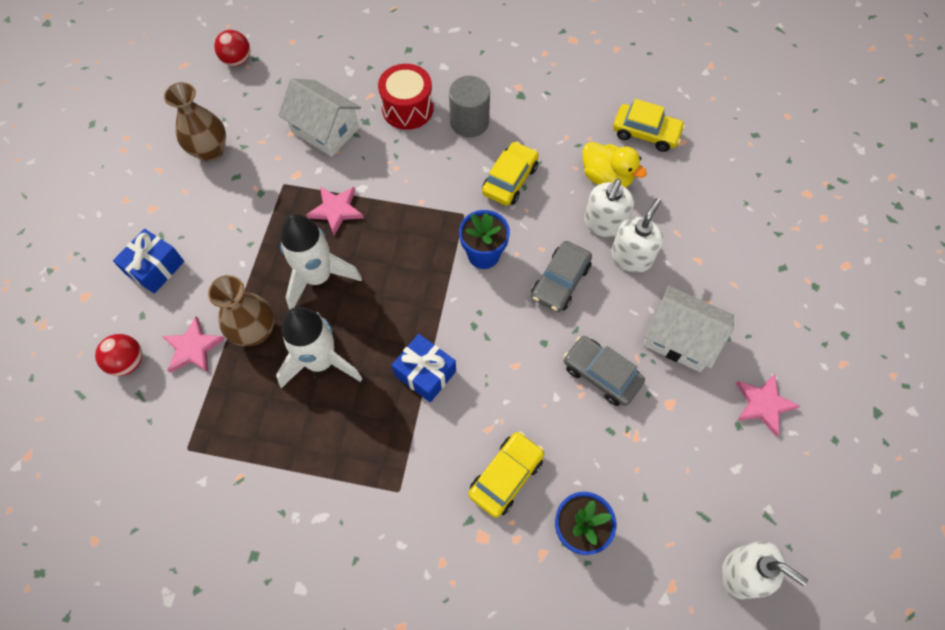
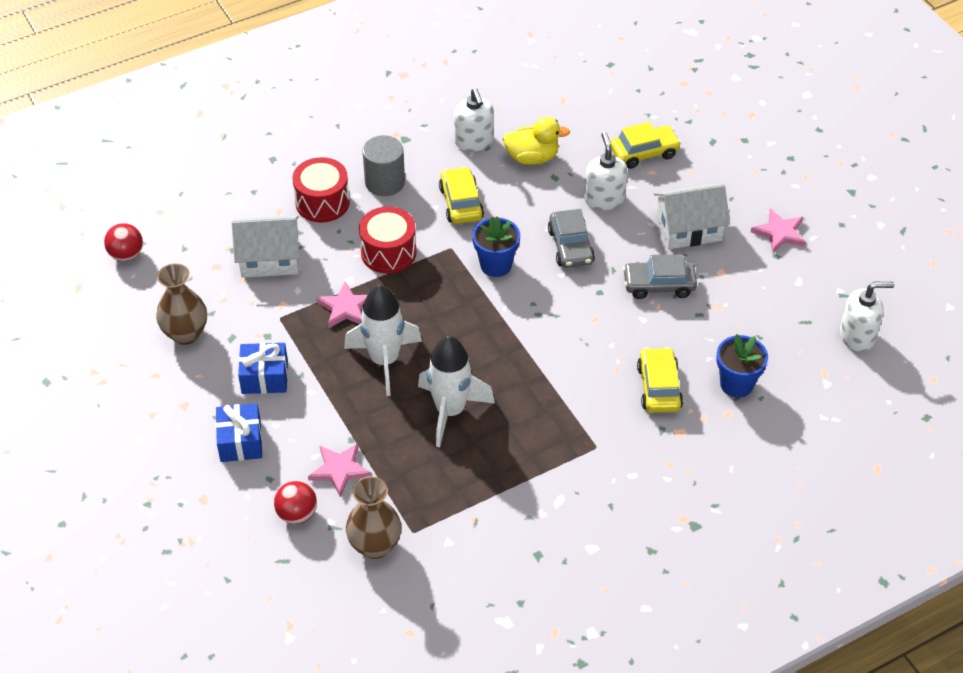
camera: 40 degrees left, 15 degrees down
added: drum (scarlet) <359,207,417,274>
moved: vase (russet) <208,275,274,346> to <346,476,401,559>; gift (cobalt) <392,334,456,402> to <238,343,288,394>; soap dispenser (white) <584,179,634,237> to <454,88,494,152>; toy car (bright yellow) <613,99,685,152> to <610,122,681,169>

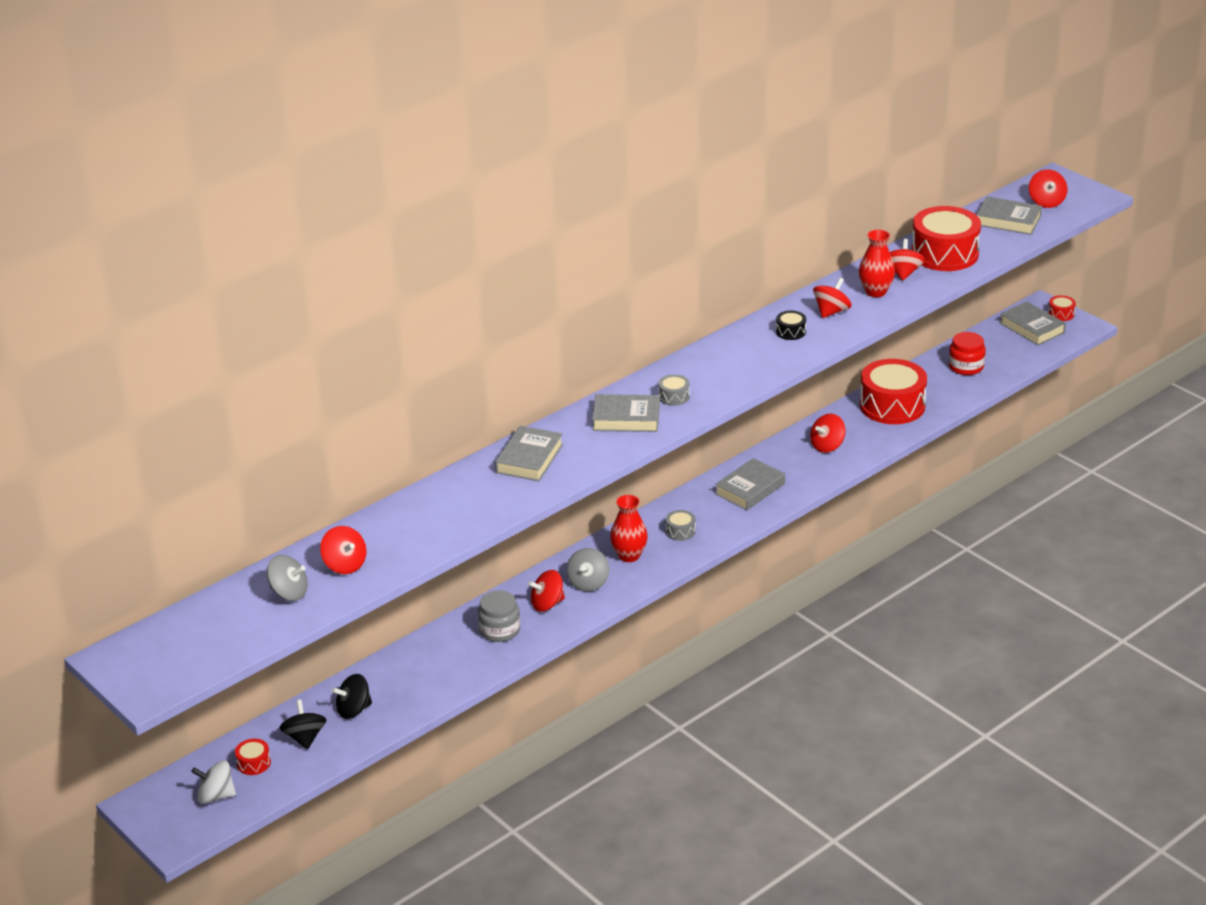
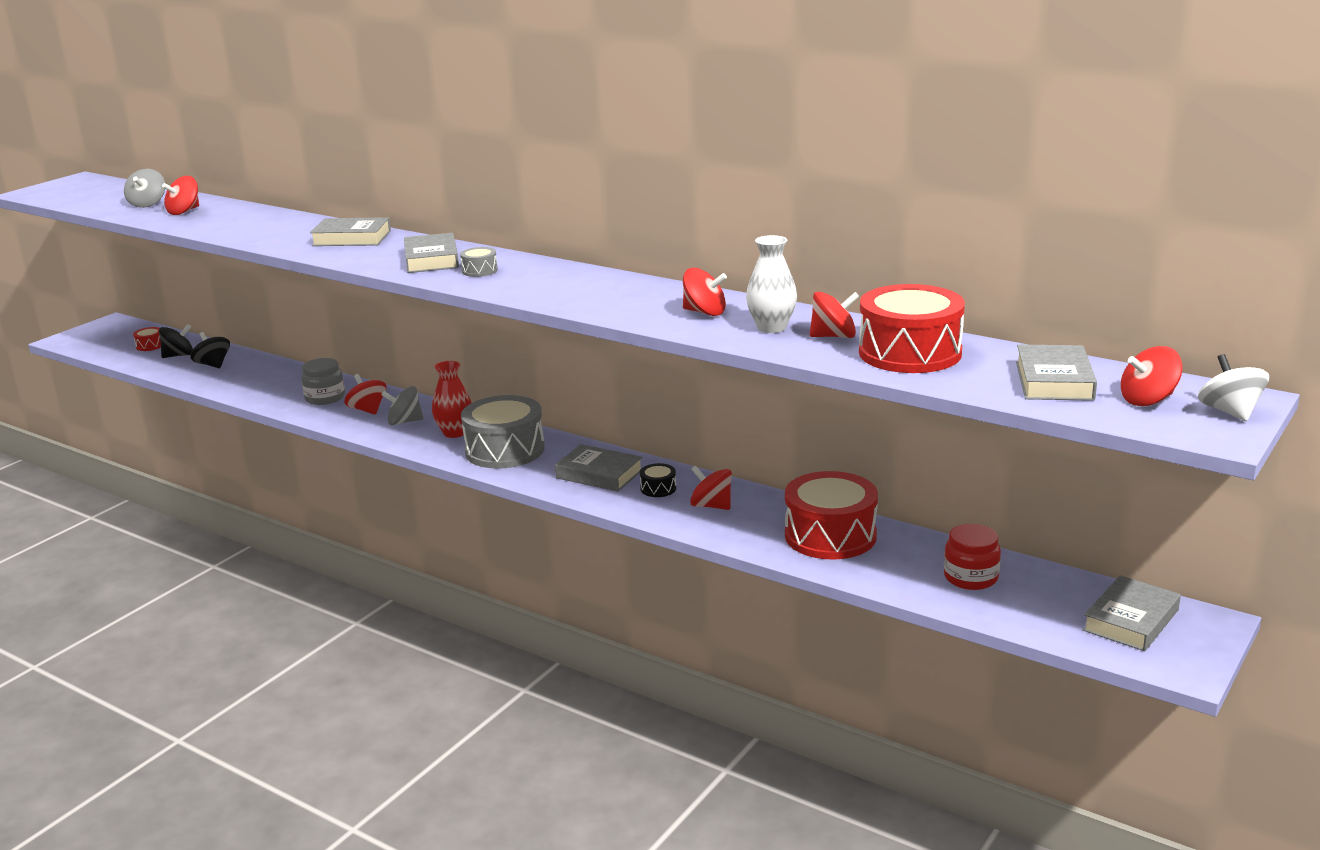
camera: 75 degrees right, 10 degrees down
removed: drum (scarlet) <1048,295,1076,321>
moved: whirligig (white) <191,760,236,804> to <1198,354,1269,421>; drum (jet-black) <776,311,806,340> to <640,463,676,497>
recoloured: vase (scarlet) <859,230,895,297> to vase (white) <746,235,797,333>
resized: drum (grey) <666,510,695,541> = <461,395,545,469> x2.36

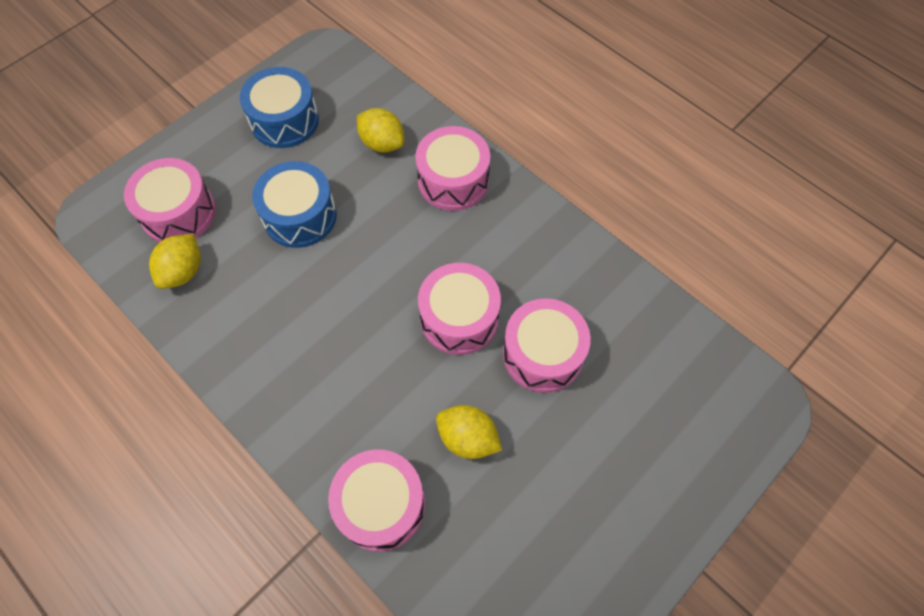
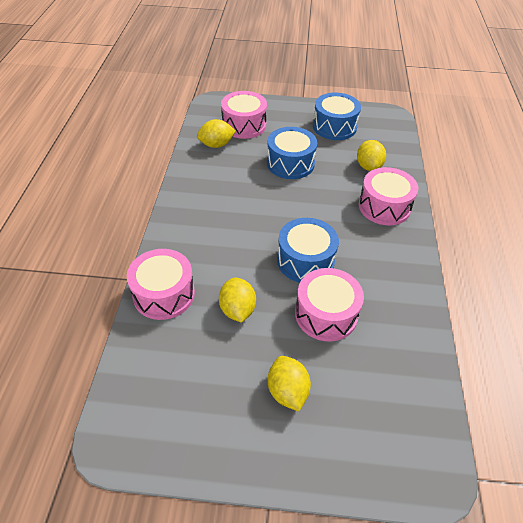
camera: 50 degrees right, 15 degrees down
added: lemon (bright yellow) <268,356,311,412>
recoloured: drum (pink) <418,263,501,355> to drum (cobalt) <277,218,339,283>

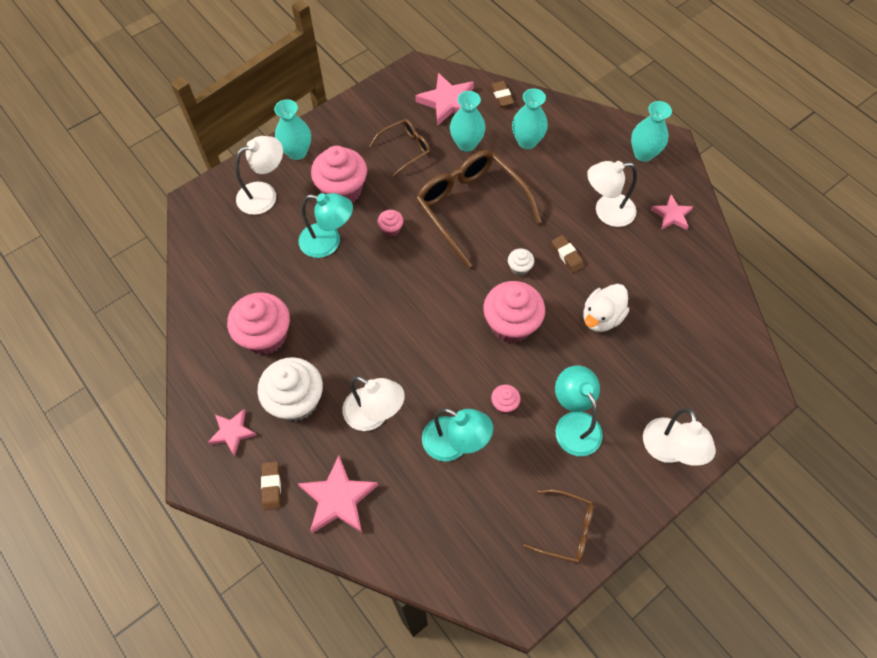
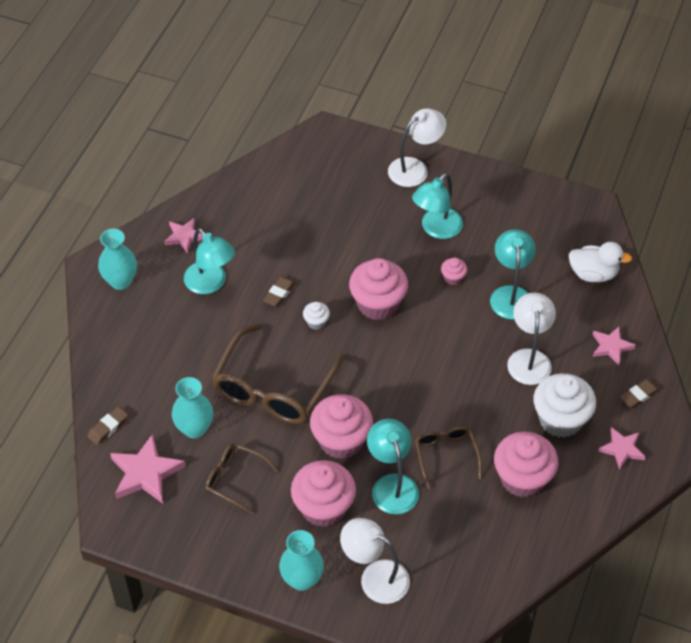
camera: 120 degrees left, 10 degrees down
removed: vase (aqua) <512,88,548,149>
moved: eyeglasses (russet) <523,489,594,563> to <415,426,482,489>; toy duck (white) <583,284,629,332> to <568,242,632,282>
recoloured: desk lamp (white) <587,161,637,227> to desk lamp (aqua) <184,228,235,294>
resized: star shape (pink) <298,456,378,533> = <592,327,636,365> x0.62; cupcake (pink) <378,210,403,236> = <310,394,373,459> x2.19

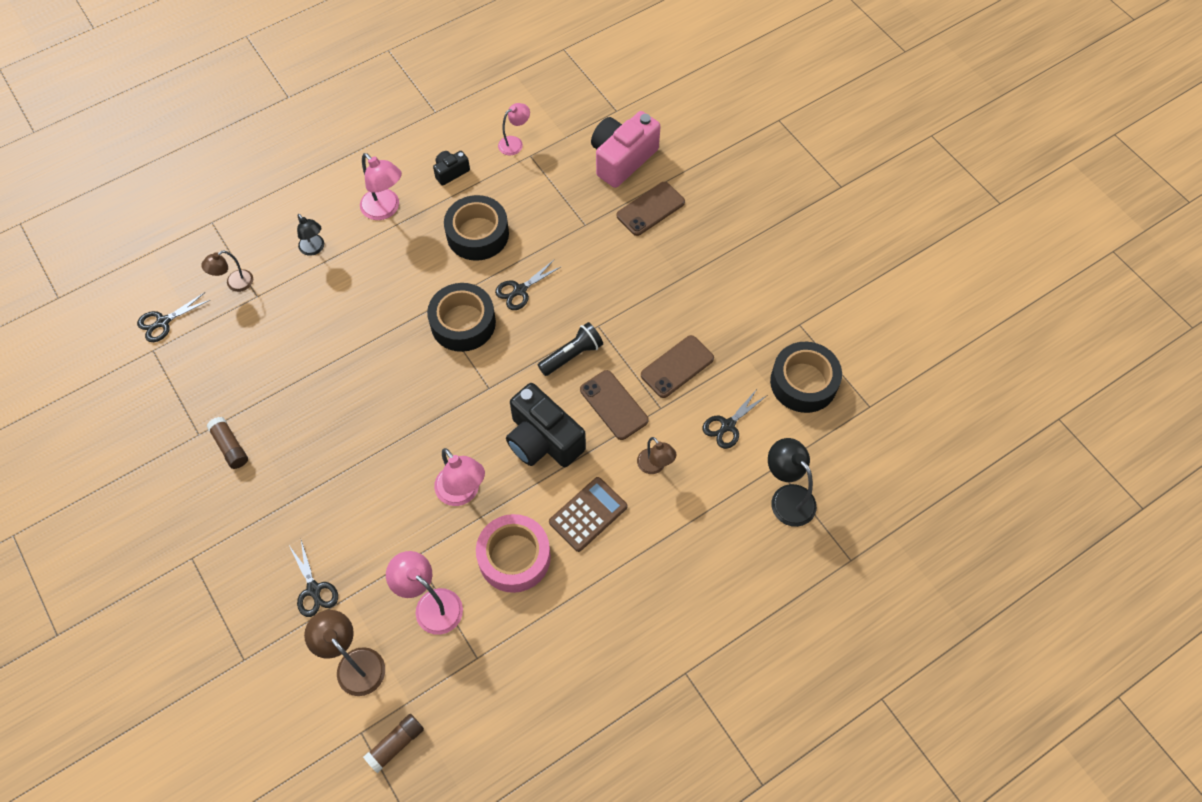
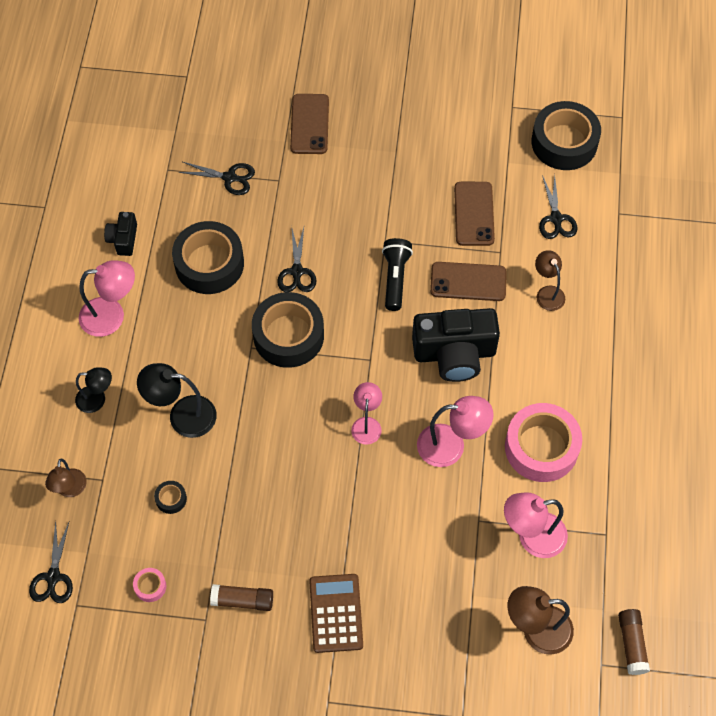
camera: 50 degrees left, 0 degrees up
removed: photo camera (pink) <591,111,661,188>
added: tape (pink) <133,568,166,602>; tape (jet-black) <154,481,187,514>
moved: pair of scissors (jet-black) <289,540,338,617> to <179,162,255,195>; desk lamp (pink) <498,103,530,155> to <351,382,382,445>; adding machine (russet) <549,477,628,552> to <309,574,363,653>; desk lamp (jet-black) <768,438,817,527> to <137,363,217,438>
turned: desk lamp (russet) <637,437,676,474> = <535,250,565,311> 120 degrees counterclockwise

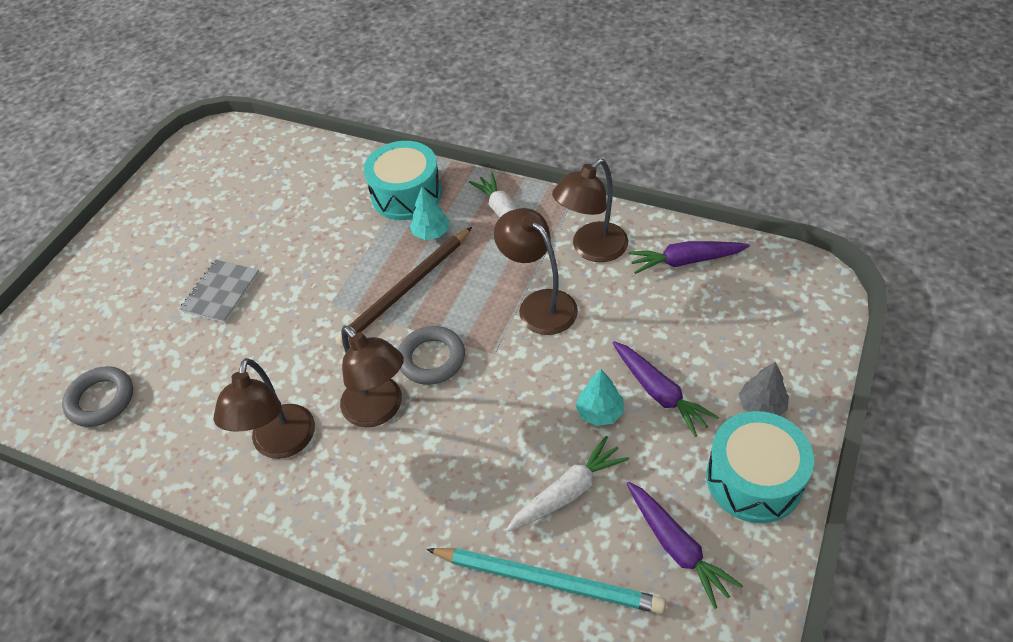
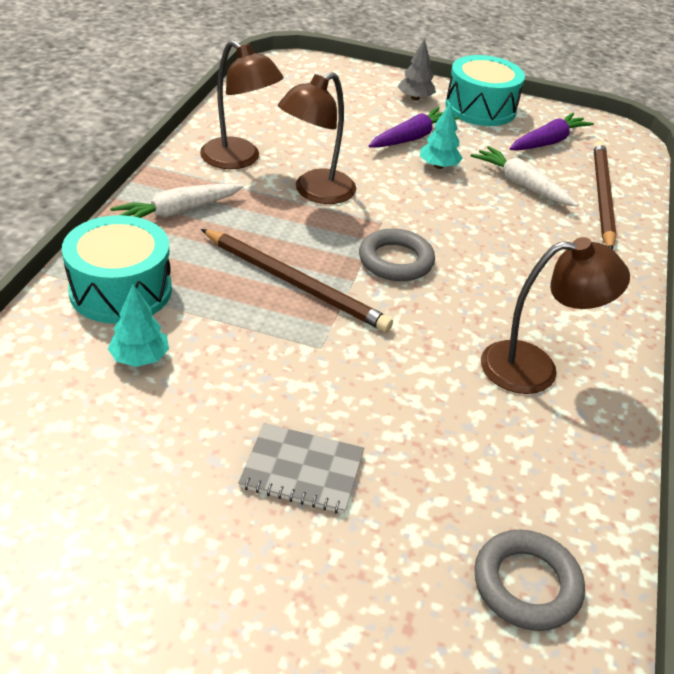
camera: 105 degrees left, 10 degrees down
removed: desk lamp (russet) <340,326,404,427>; root vegetable (violet) <628,241,750,274>
moved: toy tree (aqua) <410,186,449,240> to <108,285,169,367>
recoloured: pencil (aqua) <426,548,666,614> to pencil (russet) <594,141,616,250>

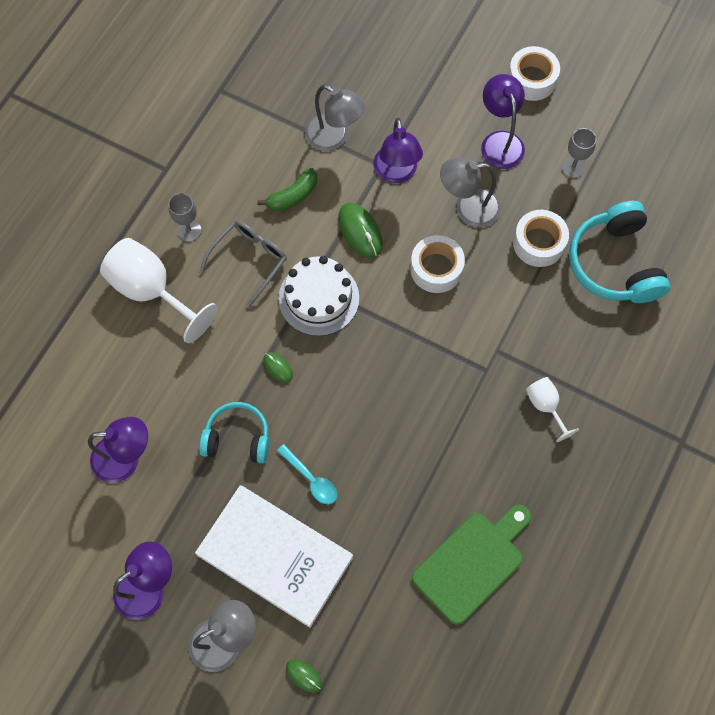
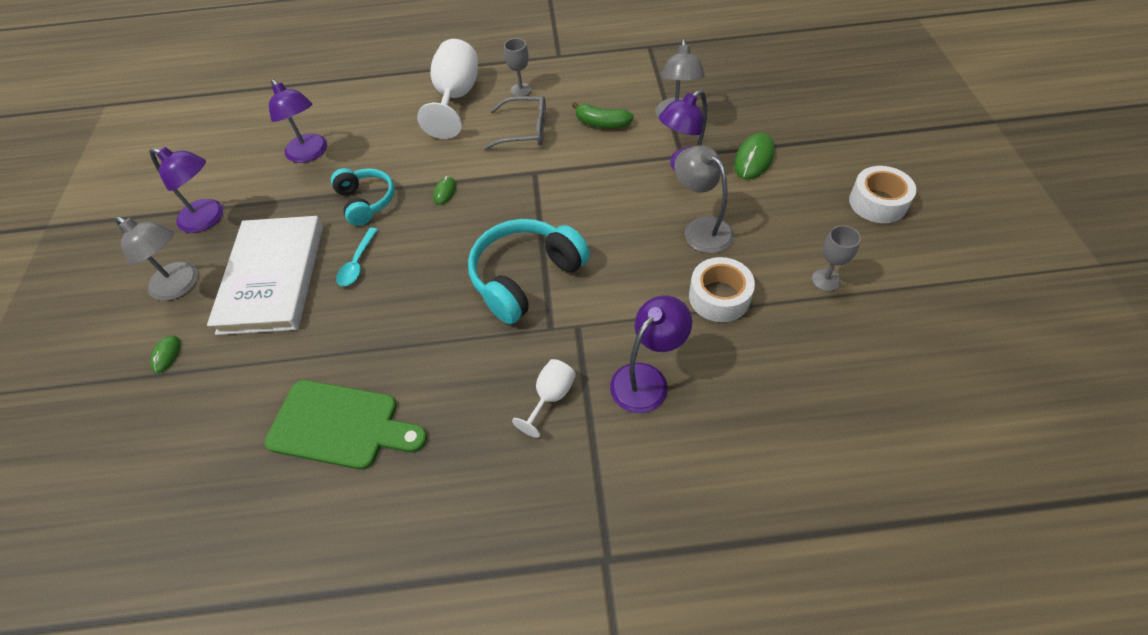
camera: 60 degrees right, 15 degrees down
removed: layer cake (white) <278,256,359,336>; tape (white) <410,235,465,293>
moved: computer mouse (green) <338,203,383,258> to <734,133,775,180>; desk lamp (violet) <481,74,525,169> to <610,296,692,413>; headset (aqua) <569,201,670,303> to <468,219,590,324>

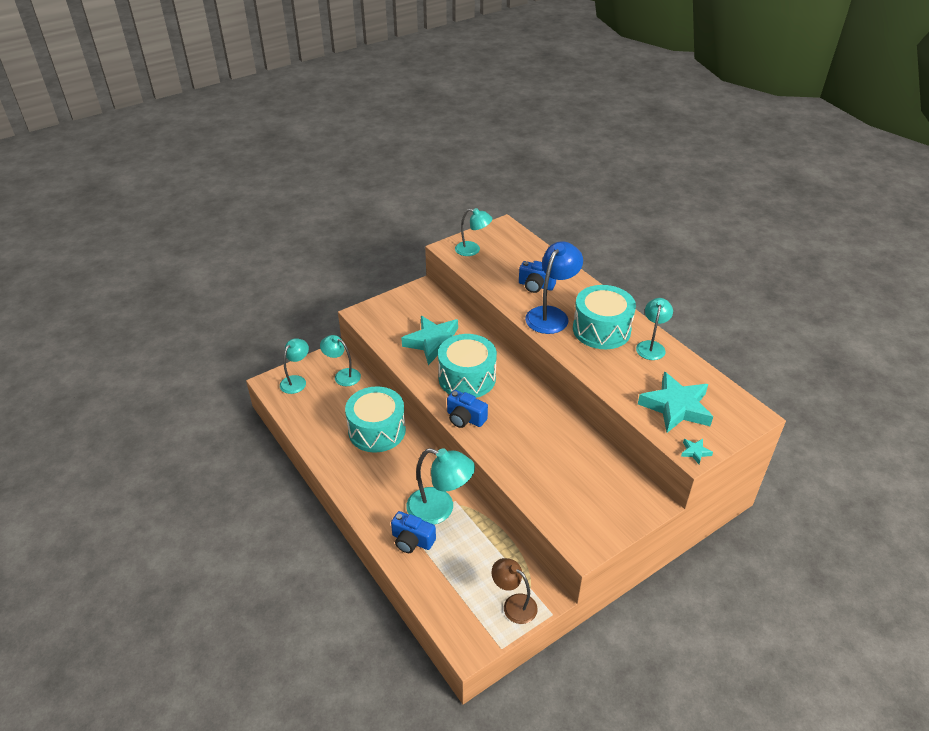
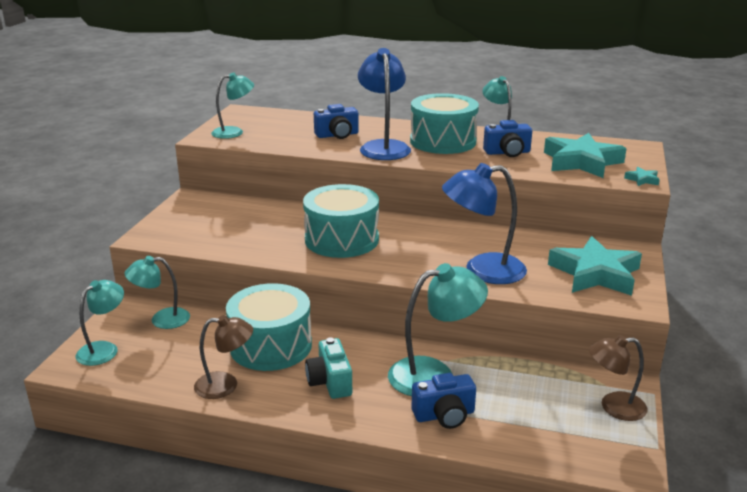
camera: 40 degrees left, 15 degrees down
added: desk lamp (russet) <194,315,253,399>; photo camera (aqua) <305,337,352,399>; desk lamp (cobalt) <442,163,527,284>
moved: star shape (aqua) <401,316,458,365> to <548,236,642,296>; photo camera (cobalt) <447,390,488,428> to <483,120,532,157>
turned: desk lamp (aqua) <280,338,309,394> = <76,280,124,366> 45 degrees clockwise

